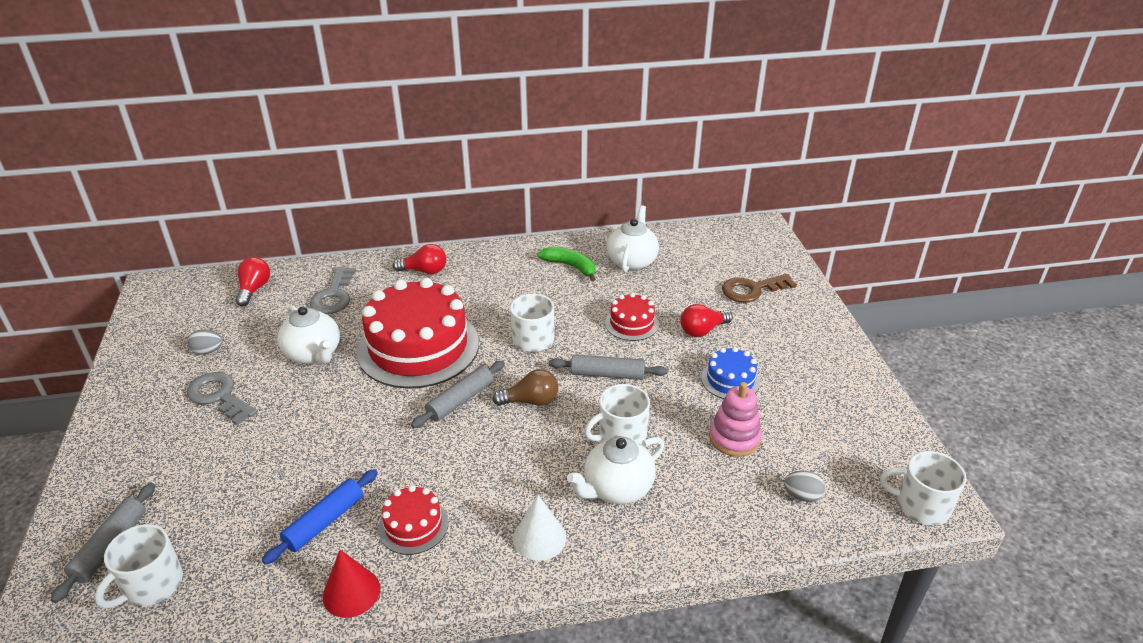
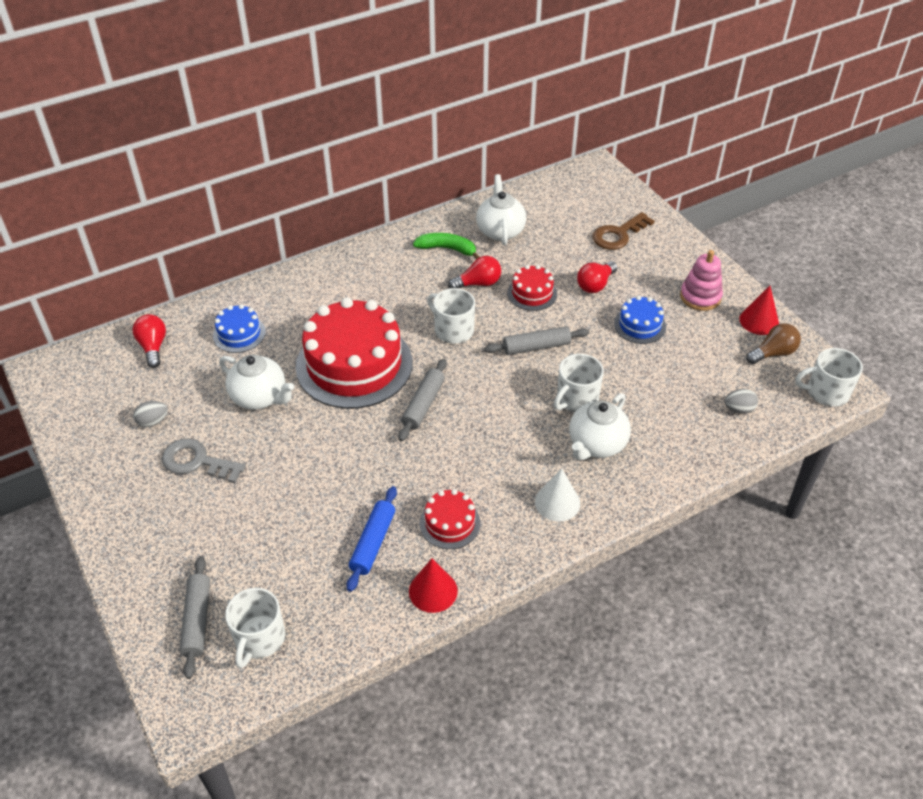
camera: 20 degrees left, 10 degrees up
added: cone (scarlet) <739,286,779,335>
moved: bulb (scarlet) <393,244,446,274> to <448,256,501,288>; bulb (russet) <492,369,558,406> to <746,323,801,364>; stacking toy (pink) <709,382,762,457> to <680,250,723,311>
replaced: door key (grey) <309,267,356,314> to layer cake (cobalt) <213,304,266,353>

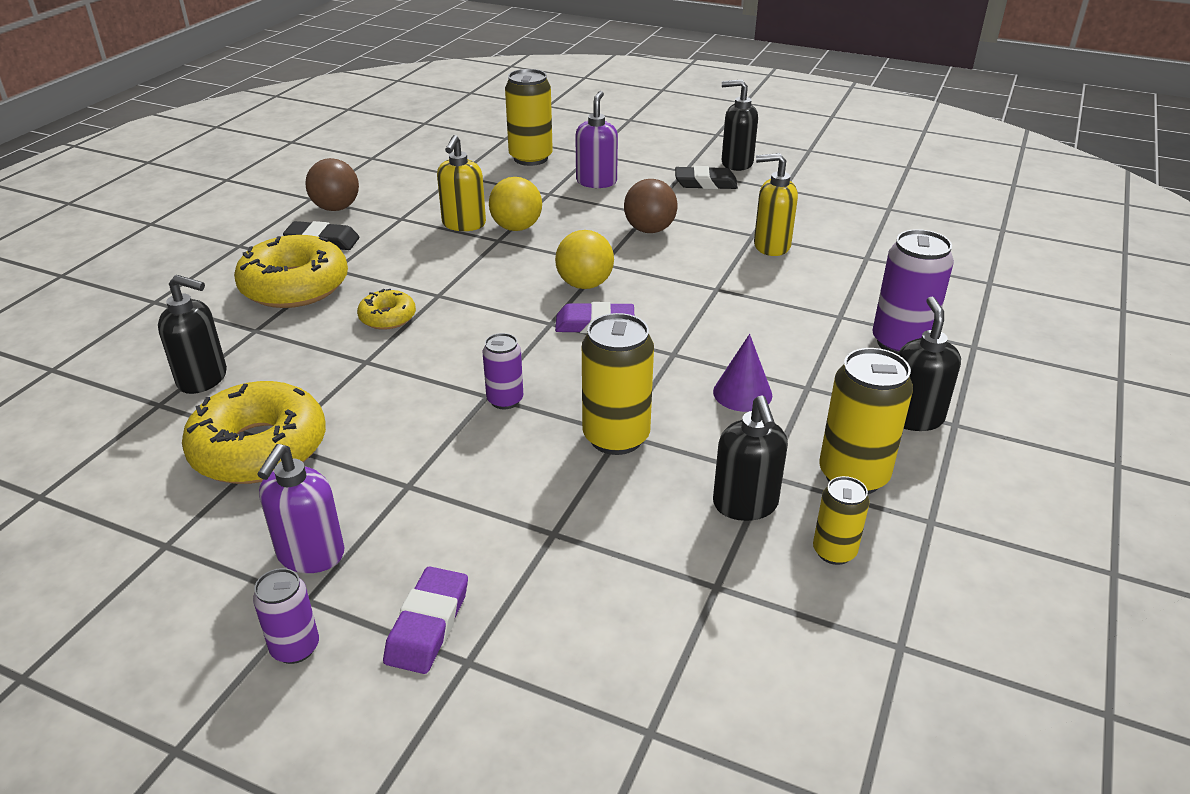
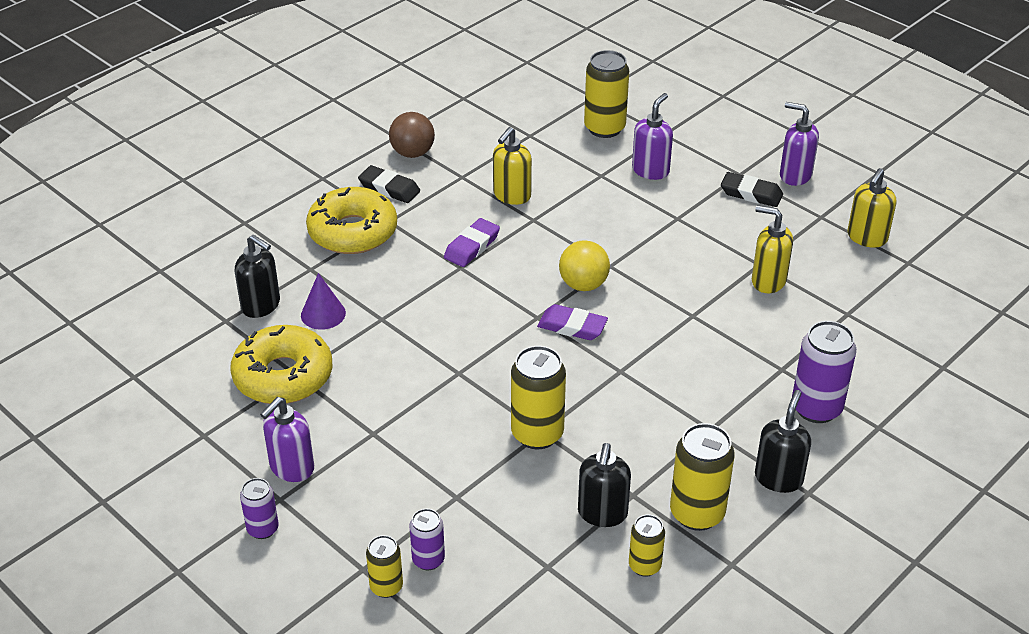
camera: 20 degrees right, 5 degrees up
removed: donut (bright yellow) <357,289,416,330>; ball (bright yellow) <489,177,542,231>; ball (russet) <624,179,678,233>
added: soda can (bright yellow) <366,535,403,598>; soap dispenser (bright yellow) <848,168,896,248>
moved: eraser (violet) <383,566,468,674> to <444,218,500,267>; soda can (violet) <483,333,523,409> to <409,509,445,570>; cone (violet) <713,334,772,412> to <301,273,346,330>
recoloured: soap dispenser (jet-black) <722,80,758,171> to soap dispenser (violet) <780,102,819,186>

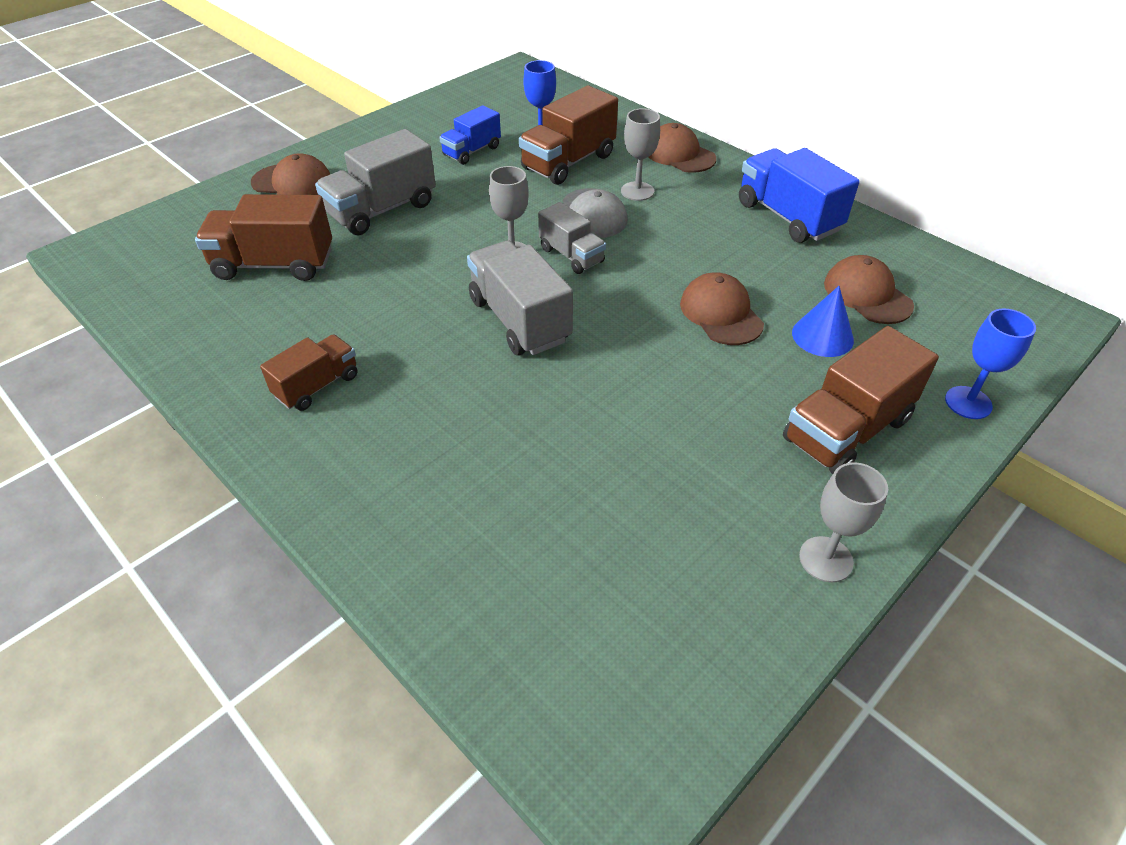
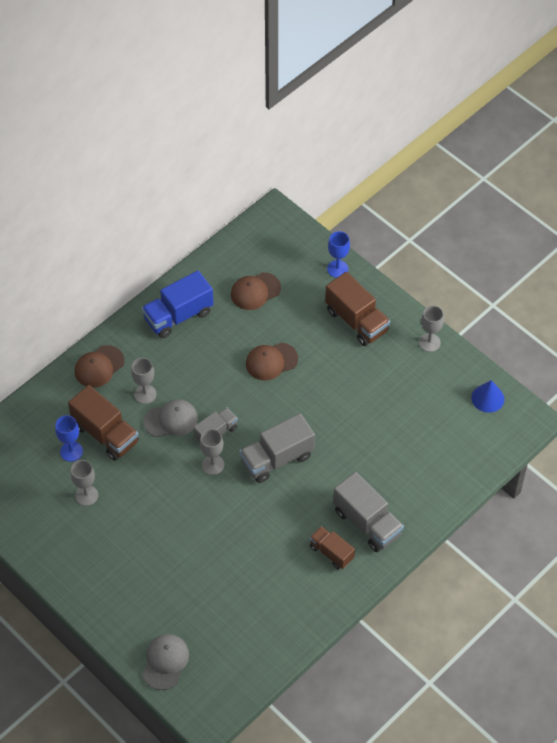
camera: 90 degrees left, 10 degrees up
removed: toy truck (russet) <195,194,332,281>; baseball cap (russet) <251,153,330,195>
added: baseball cap (grey) <143,634,189,690>
moved: toy truck (grey) <315,129,436,235> to <333,472,404,552>; cone (cobalt) <792,286,854,357> to <471,380,504,413>
replaced: toy truck (cobalt) <439,105,501,165> to chalice (grey) <71,460,98,506>

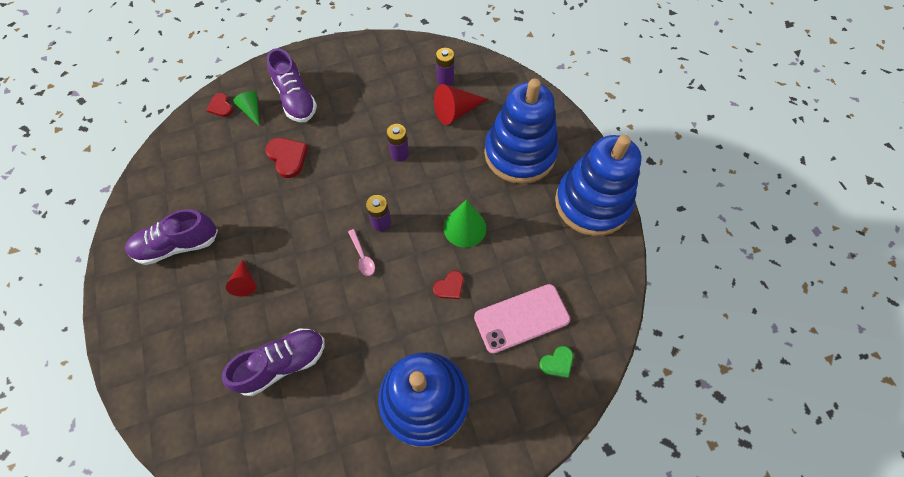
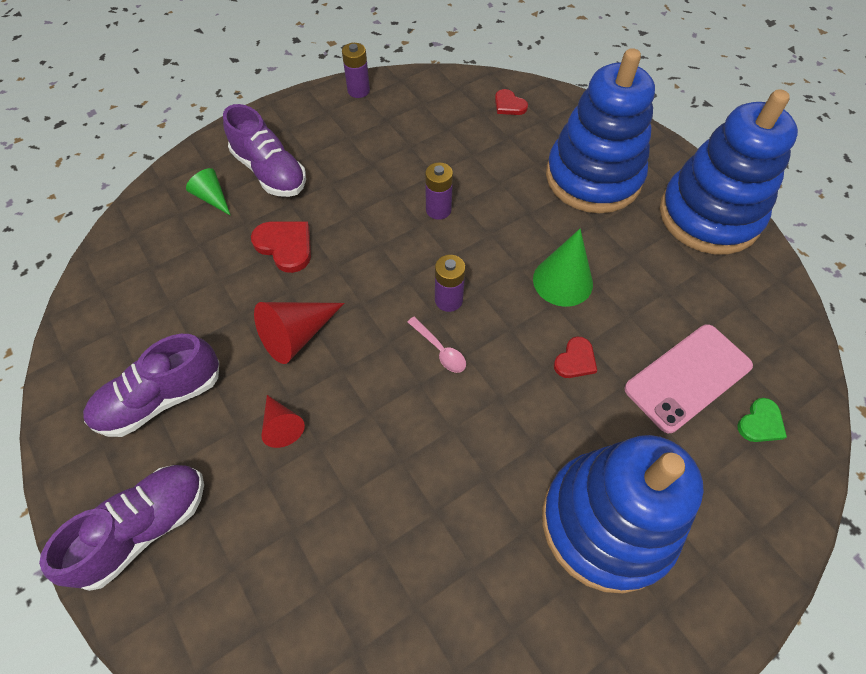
camera: 15 degrees left, 5 degrees down
moved: love heart (scarlet) <206,93,233,117> to <495,89,528,115>; shoe (violet) <222,329,325,396> to <39,465,204,591>; cone (scarlet) <434,84,488,125> to <254,302,344,364>; power cell (violet) <436,48,454,86> to <342,43,370,98>

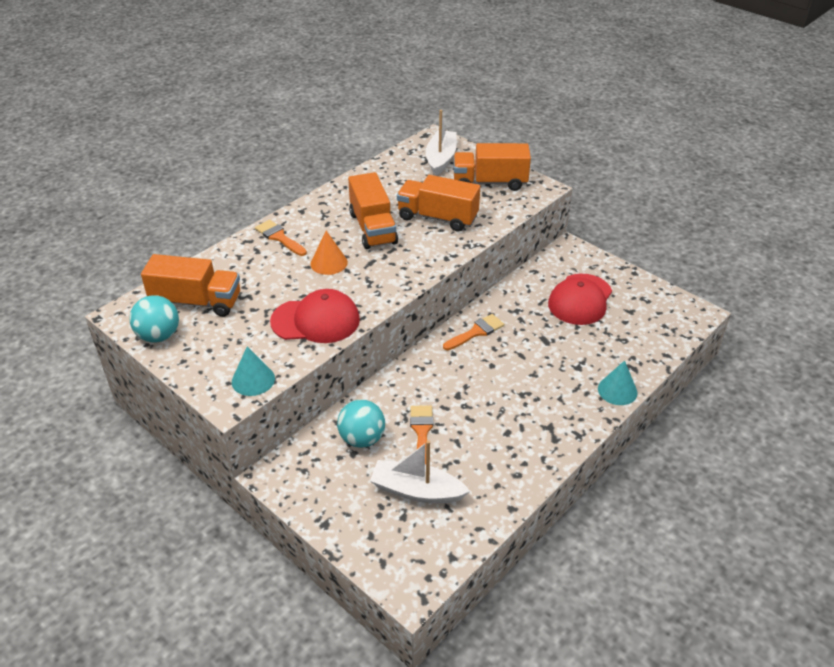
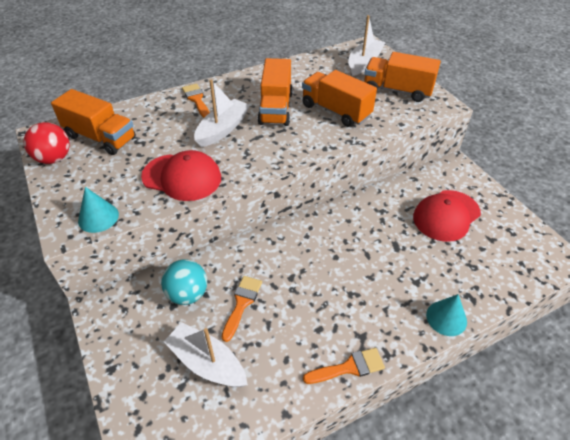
camera: 20 degrees right, 5 degrees up
moved: paint brush (orange) <443,314,504,350> to <303,348,385,384>
replaced: cone (orange) <310,231,348,275> to sailboat (white) <194,80,250,147>
recoloured: ball (aqua) <129,295,179,342> to ball (scarlet) <24,122,70,164>

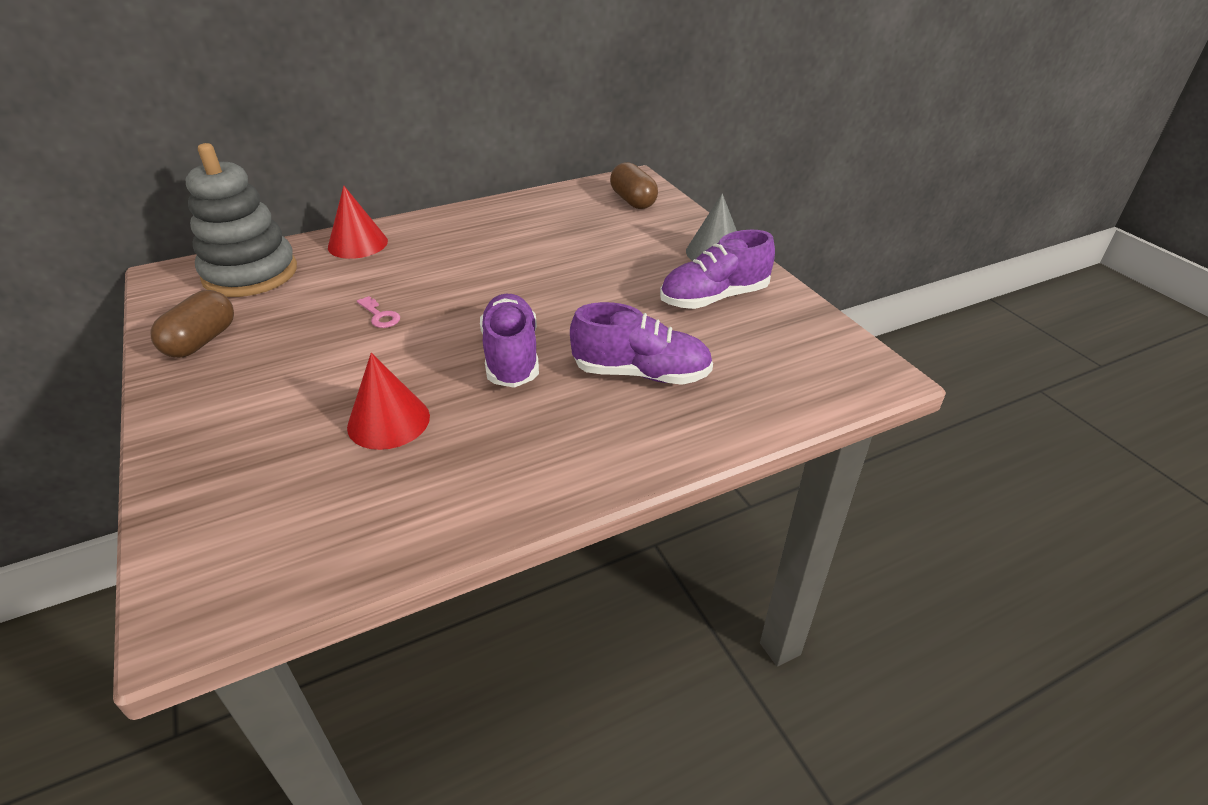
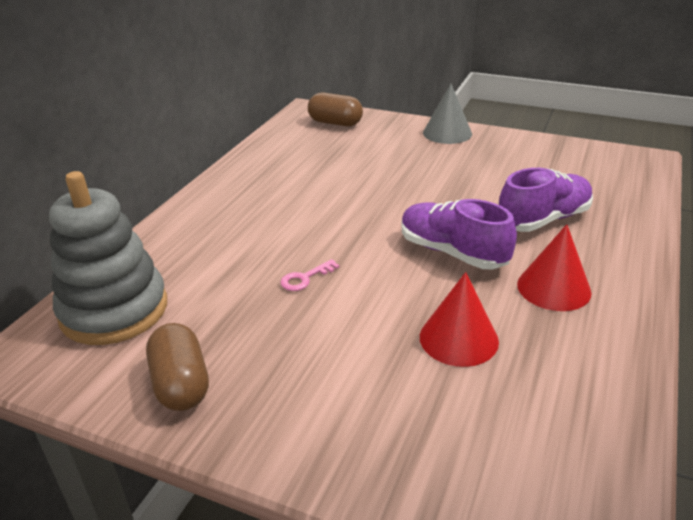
camera: 40 degrees left, 5 degrees down
removed: shoe (violet) <660,230,775,309>
moved: cone (scarlet) <328,185,388,259> to <517,224,592,311>
turned: door key (pink) <357,296,400,328> = <280,259,339,291> 135 degrees clockwise

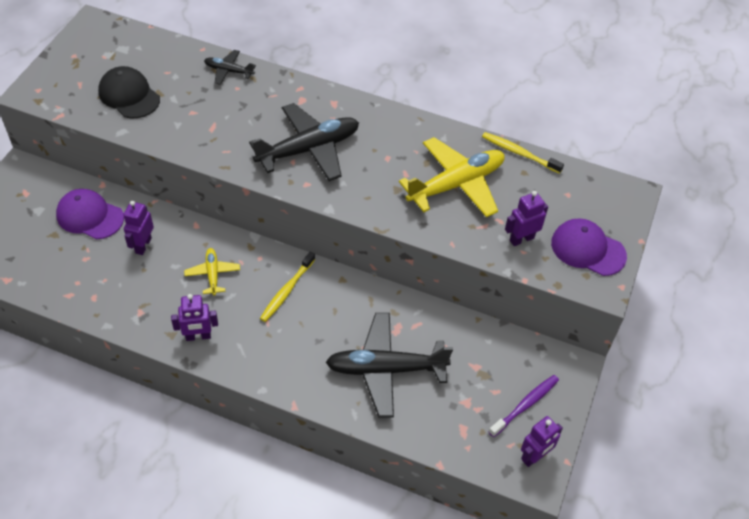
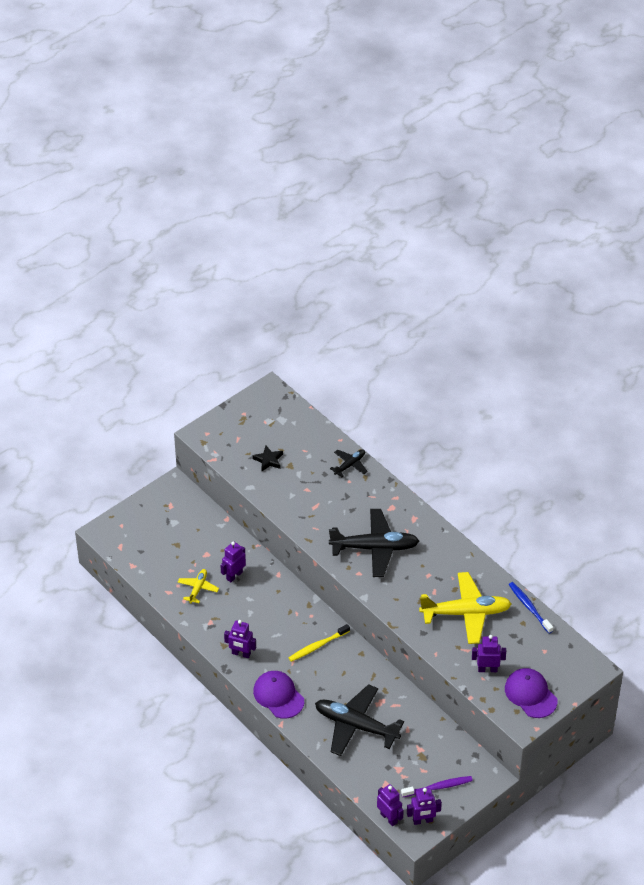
camera: 30 degrees right, 5 degrees down
added: toy robot (violet) <377,784,404,826>
moved: baseball cap (violet) <56,189,124,239> to <253,671,304,719>; aeroplane (bright yellow) <184,248,240,296> to <178,569,219,603>
replaced: baseball cap (jet-black) <98,66,160,118> to star shape (jet-black) <252,445,283,471>
recoloured: toothbrush (bright yellow) <482,132,564,174> to toothbrush (cobalt) <509,582,553,634>
turned: aeroplane (jet-black) <204,50,256,85> = <330,449,368,477> 90 degrees clockwise

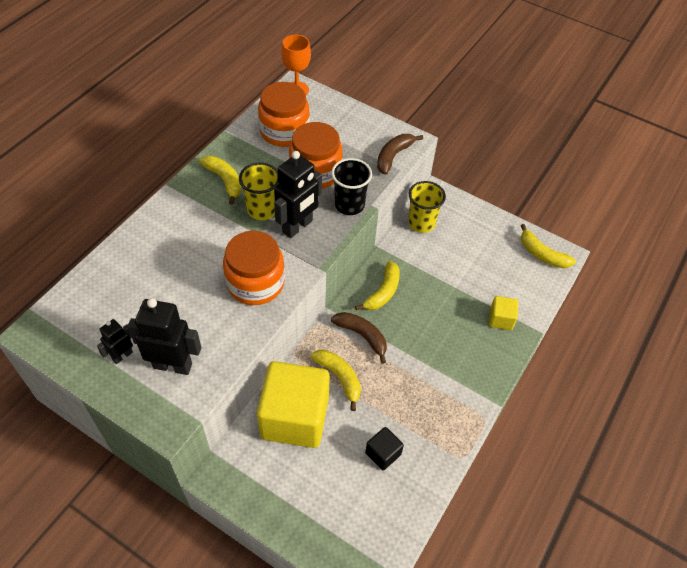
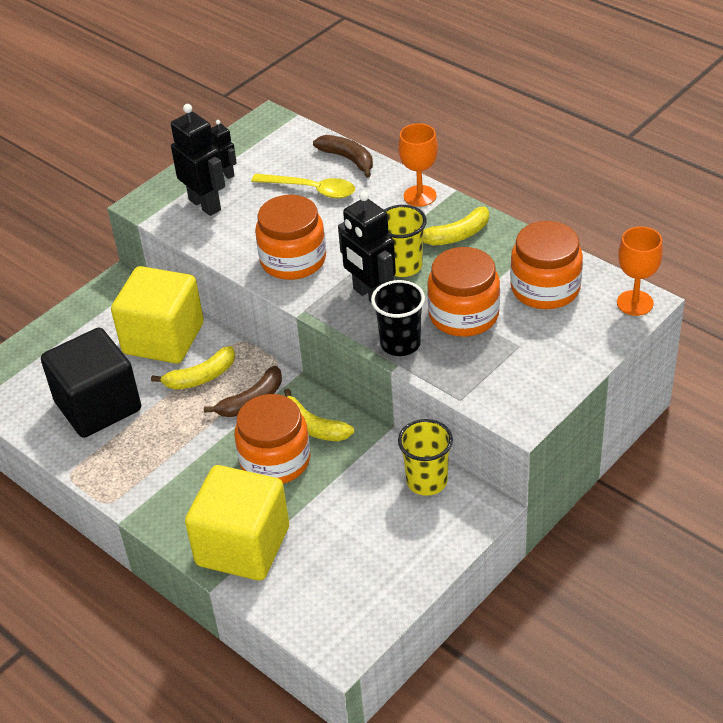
camera: 105 degrees right, 10 degrees down
removed: toy banana (bright yellow) <521,224,576,268>
added: preserve jar (orange) <235,394,310,484>; spoon (bright yellow) <251,174,355,198>; chalice (orange) <398,123,438,207>
moved: toy banana (russet) <377,134,423,175> to <313,135,373,178>
turned: toy robot (jet-black) <127,298,201,375> = <171,104,225,216> 60 degrees counterclockwise
resized: solid cube (jet-black) <365,427,404,470> = <41,328,141,438> x2.27; solid cube (bright yellow) <489,296,518,330> = <185,465,289,581> x2.27

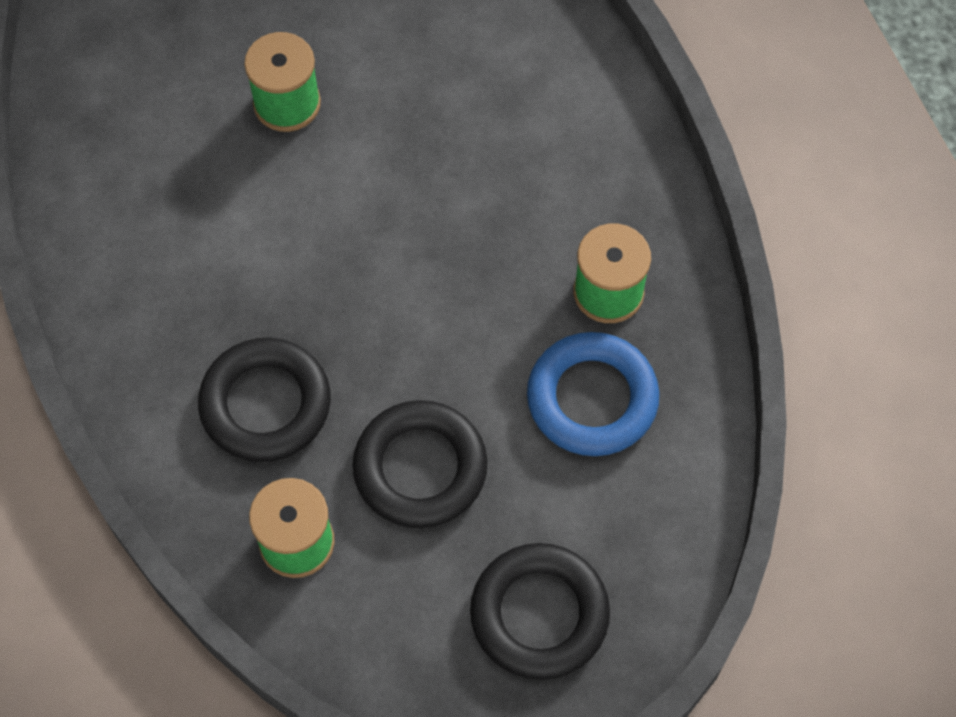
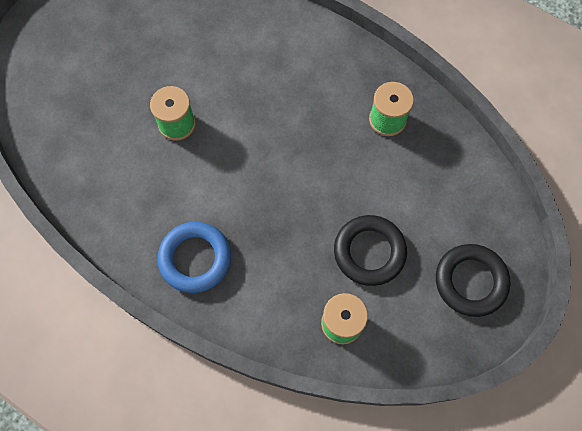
camera: 35 degrees left, 5 degrees up
removed: ring (jet-black) <198,338,331,462>
moved: ring (cobalt) <527,332,660,456> to <157,222,231,293>

